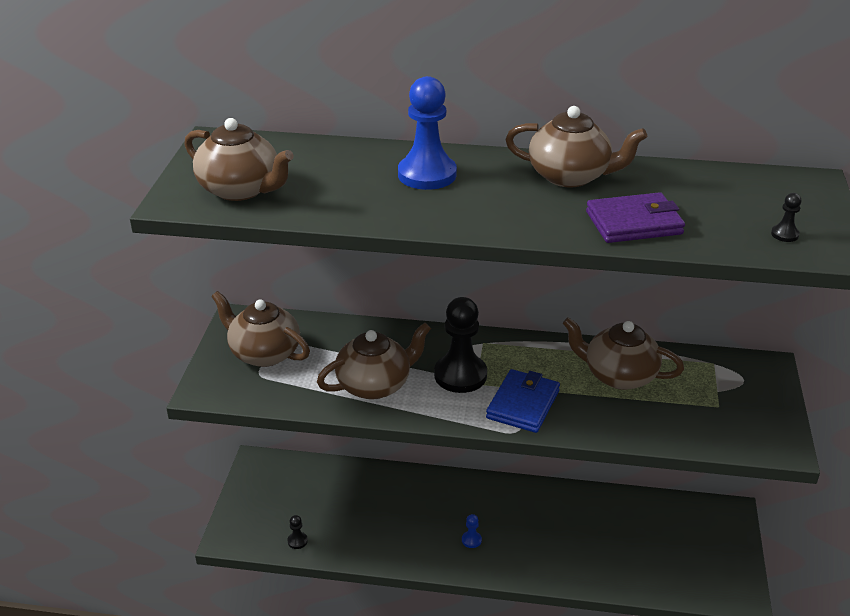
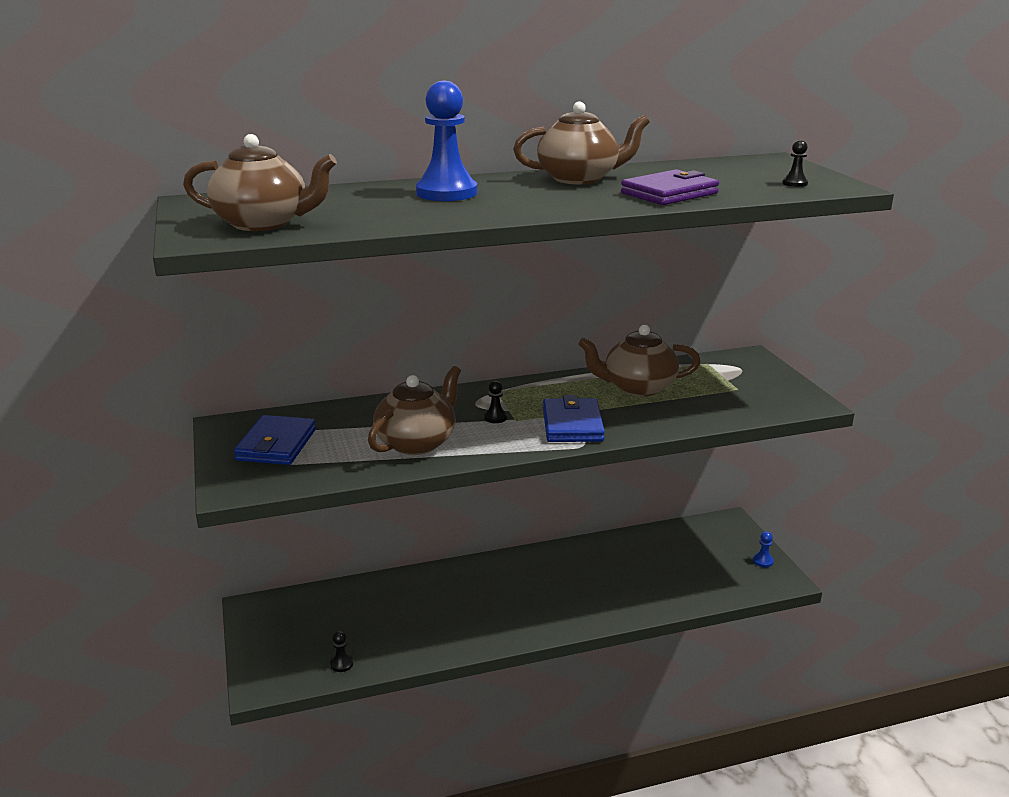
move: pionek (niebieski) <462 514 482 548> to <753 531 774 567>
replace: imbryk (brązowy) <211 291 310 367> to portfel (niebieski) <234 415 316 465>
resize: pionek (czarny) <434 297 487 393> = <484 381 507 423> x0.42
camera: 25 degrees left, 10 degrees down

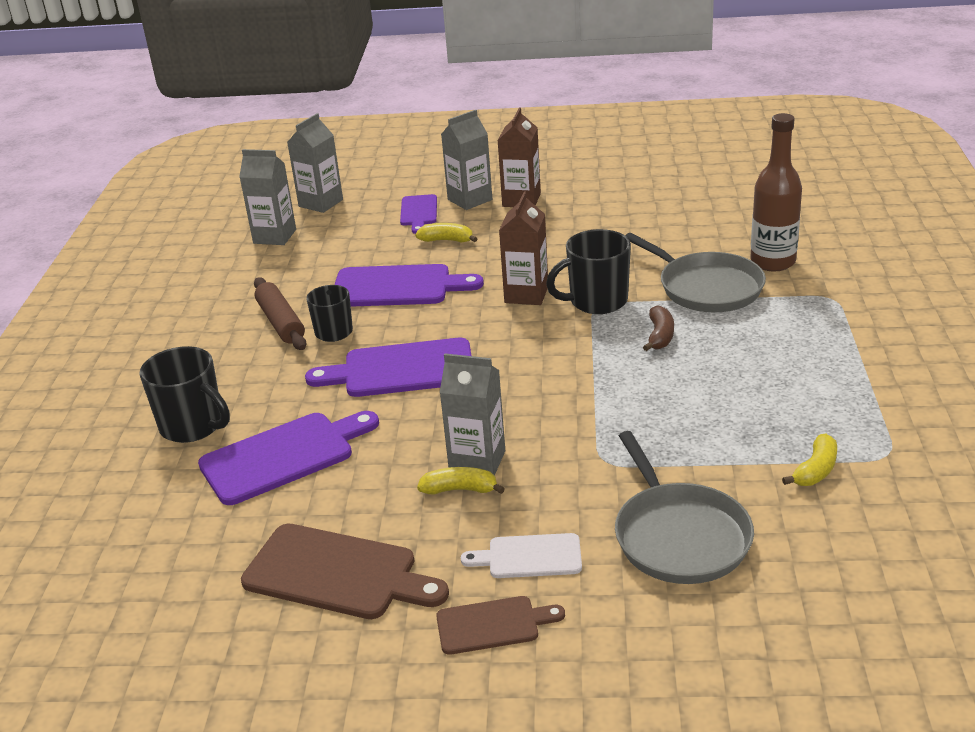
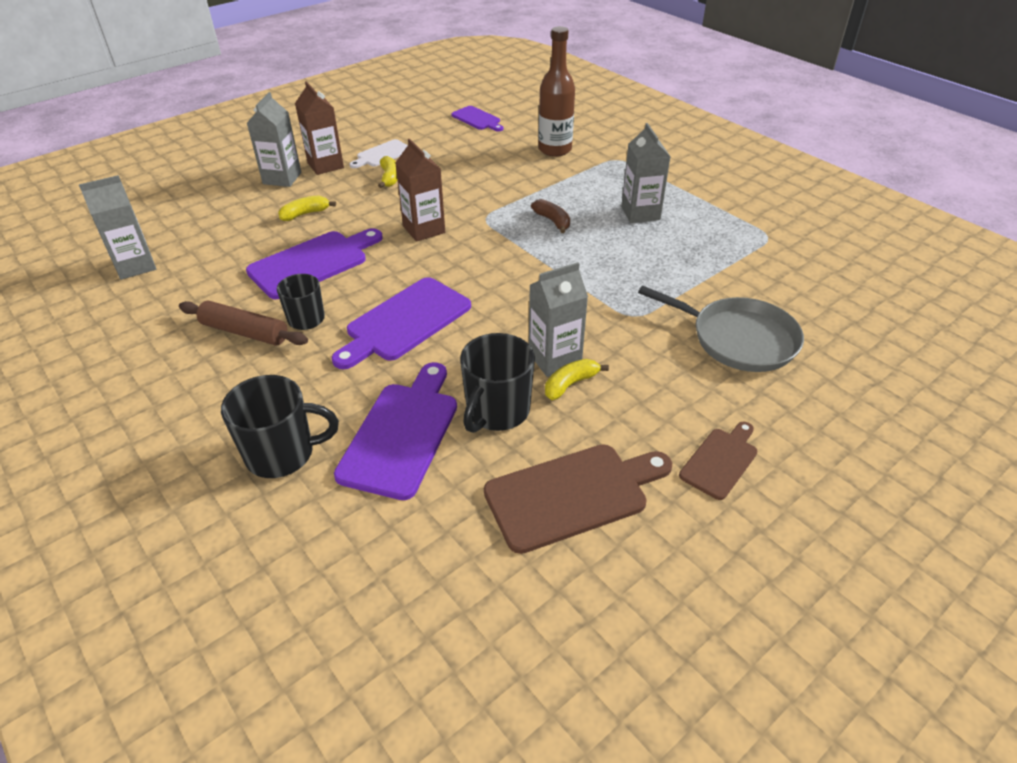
delete: patelnia (szary) <625 233 766 312>
move: deska do krojenia (biały) <461 533 582 578> to <350 139 408 168>; banan (żółty) <782 433 837 486> to <378 156 397 188>; deska do krojenia (fioletowy) <400 194 437 234> to <451 106 503 132>; kubek (czarny) <546 229 631 314> to <460 333 535 433>; karton mleka (szary) <287 113 343 213> to <621 123 671 223>
camera: 45 degrees left, 10 degrees up

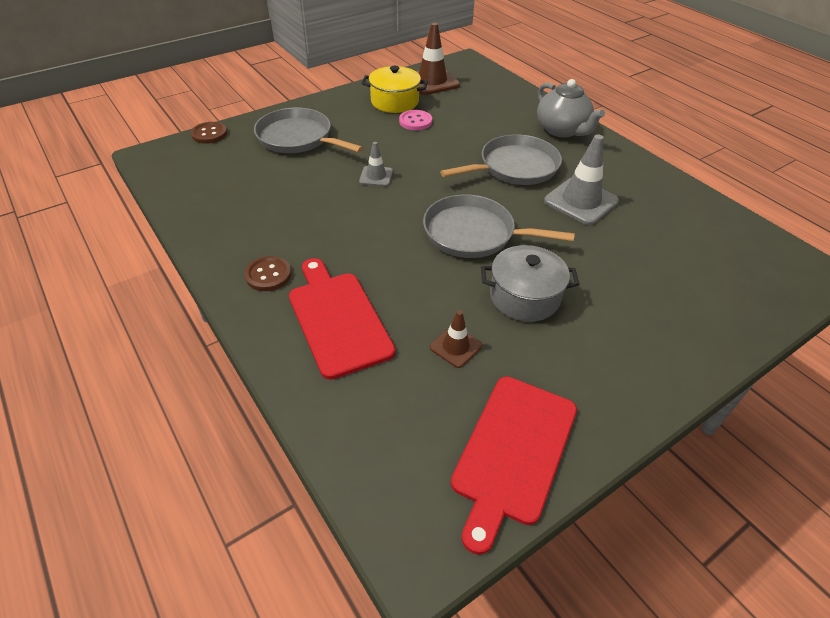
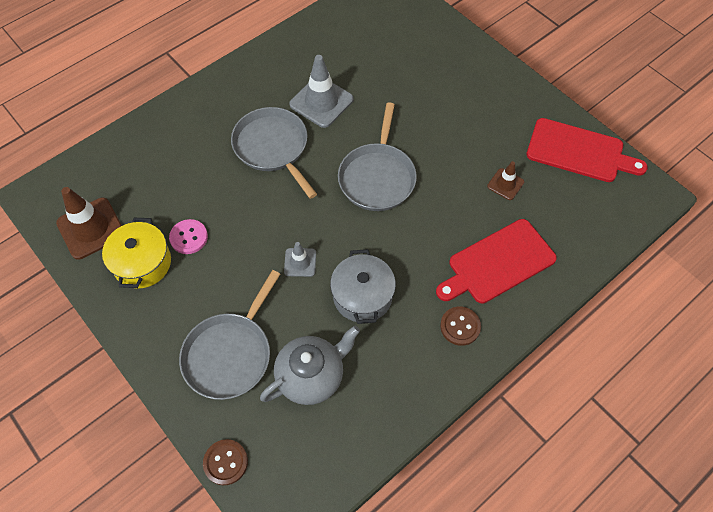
move: imbryk (szary) <537 79 605 138> to <260 326 360 405>; garnek (szary) <481 245 579 322> to <330 249 396 324>
camera: 95 degrees left, 15 degrees up

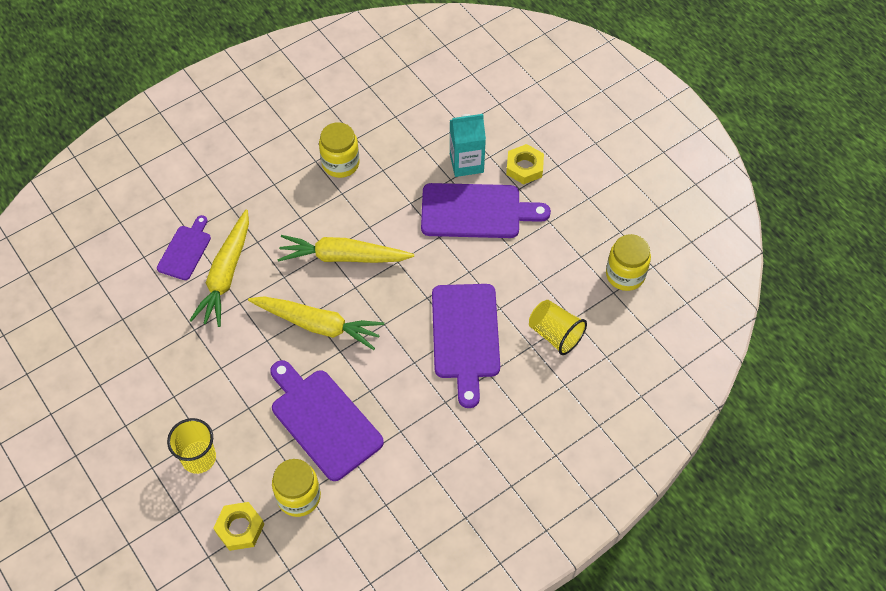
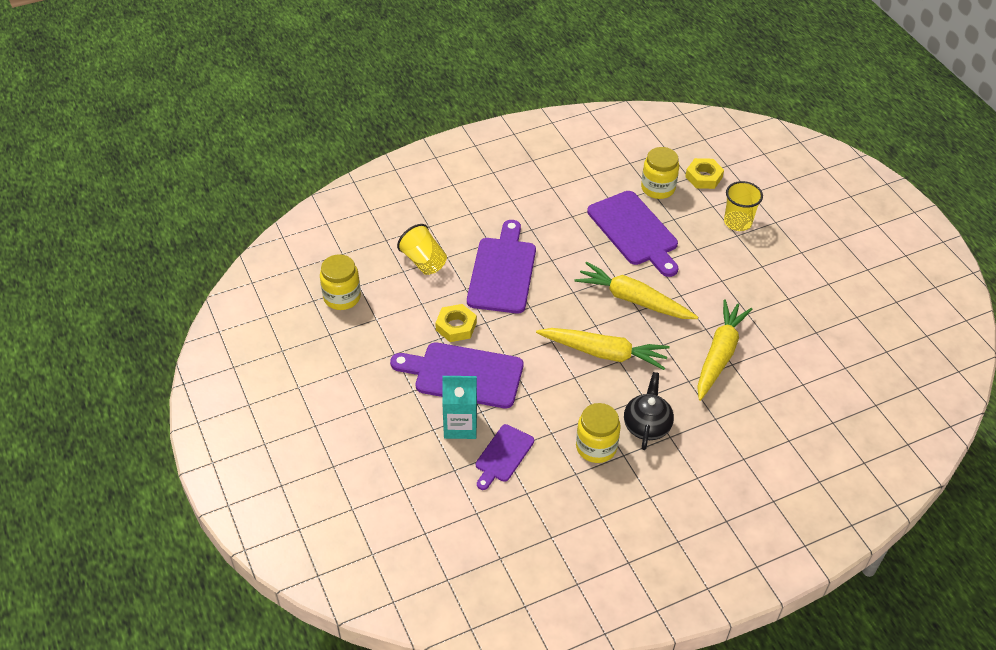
insert: imbryk (czarny) <624 372 674 450>
move: nakrętka (żółty) <506 144 544 184> to <435 304 477 342>; deska do krojenia (fioletowy) <157 215 211 280> to <476 424 534 490>
camera: 170 degrees left, 10 degrees down

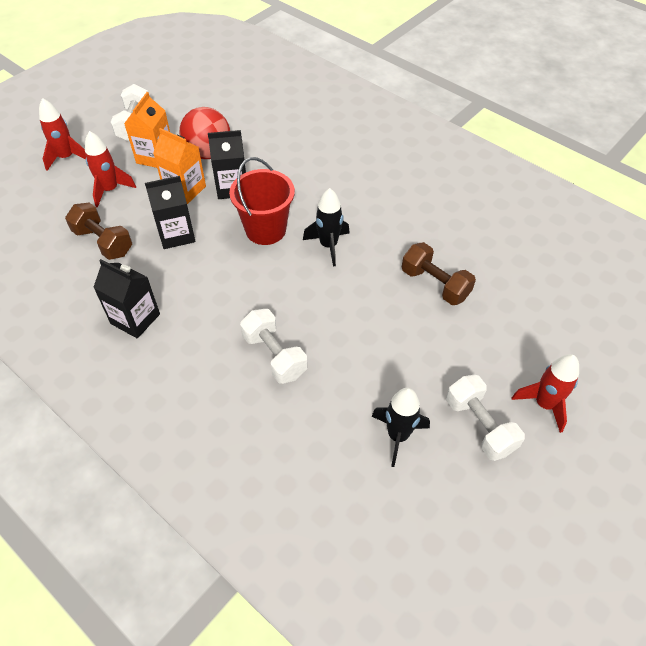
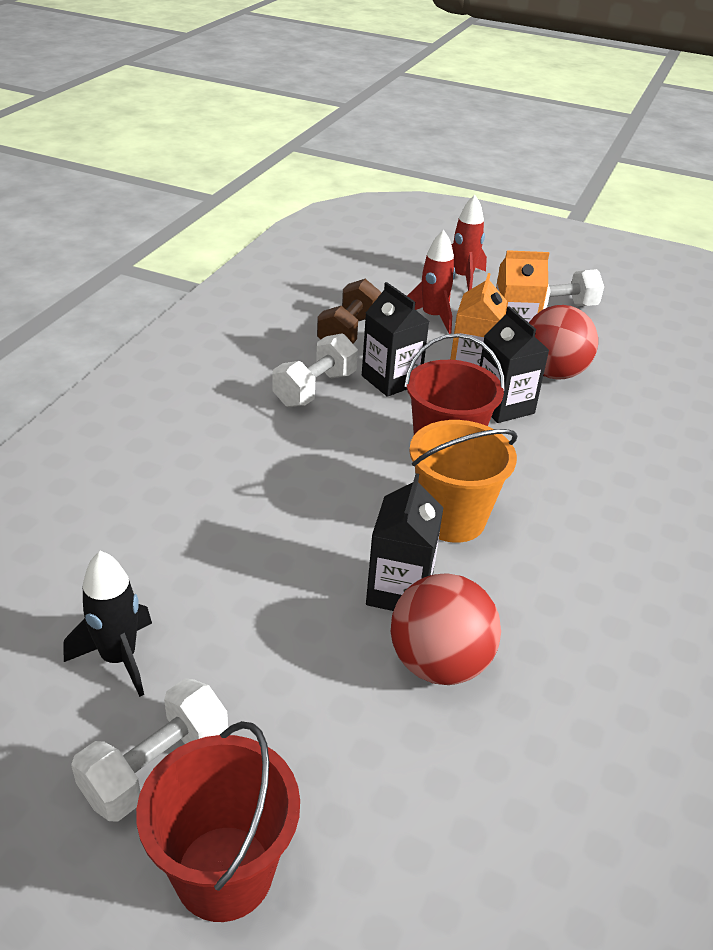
move: hantel (biały) <240 309 307 384> to <272 333 358 407>; karton mleka (czarny) <93 259 160 338> to <366 473 444 611>
replace: rakieta (czerwony) <512 354 579 433> to wiadro (czerwony) <136 721 300 922>; hantel (brązowy) <402 242 476 305> to piłka (czerwony) <391 573 501 685>; rakieta (czarny) <303 188 350 267> to wiadro (pomarańczowy) <409 420 517 543>
camera: 70 degrees right, 15 degrees down

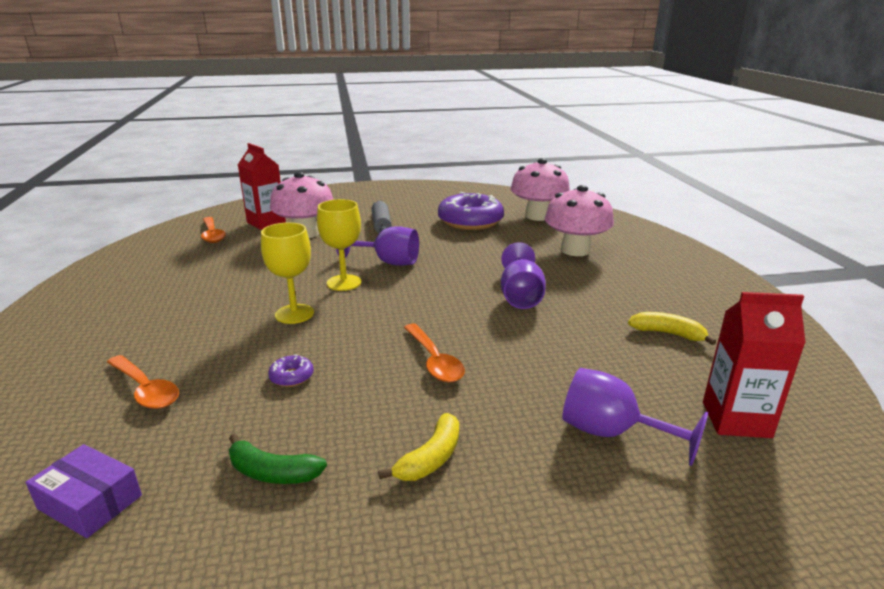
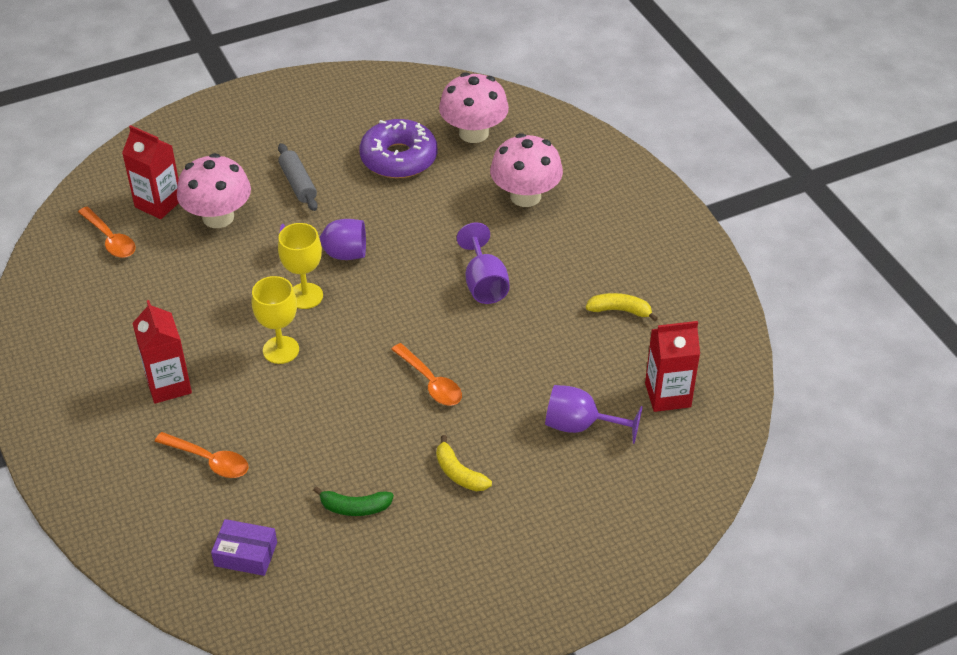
delete: donut (fioletowy) <268 354 314 387>
insert: karton mleka (czerwony) <132 300 192 404>
rotate: banan (żółty) <378 413 459 481> = <436 435 492 491> 120 degrees clockwise
camera: 15 degrees left, 20 degrees up

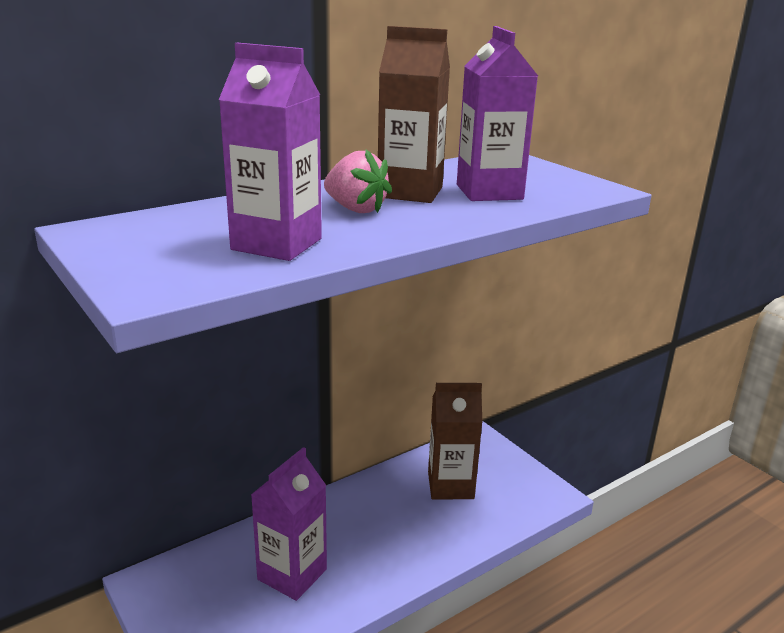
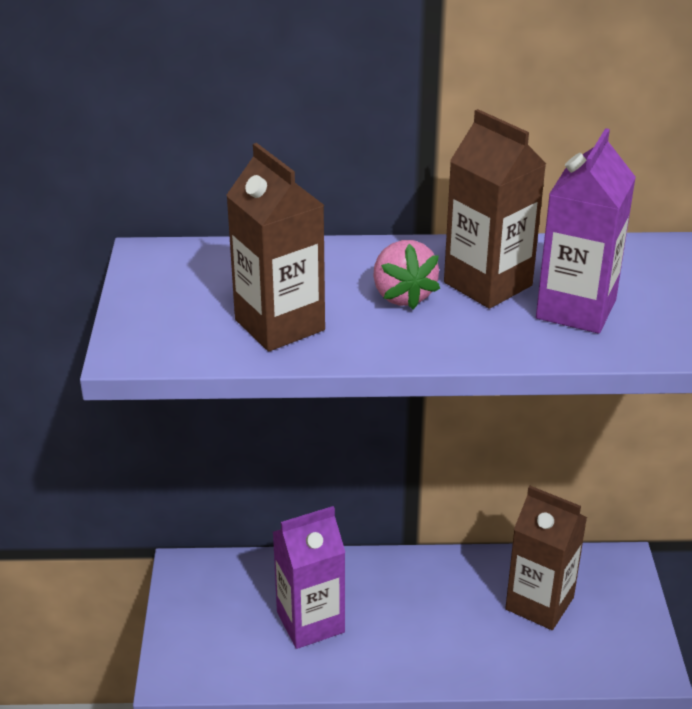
recolor: karton mleka (fioletowy) <219 43 322 261> to karton mleka (brązowy) <226 143 325 351>
camera: 35 degrees right, 10 degrees up

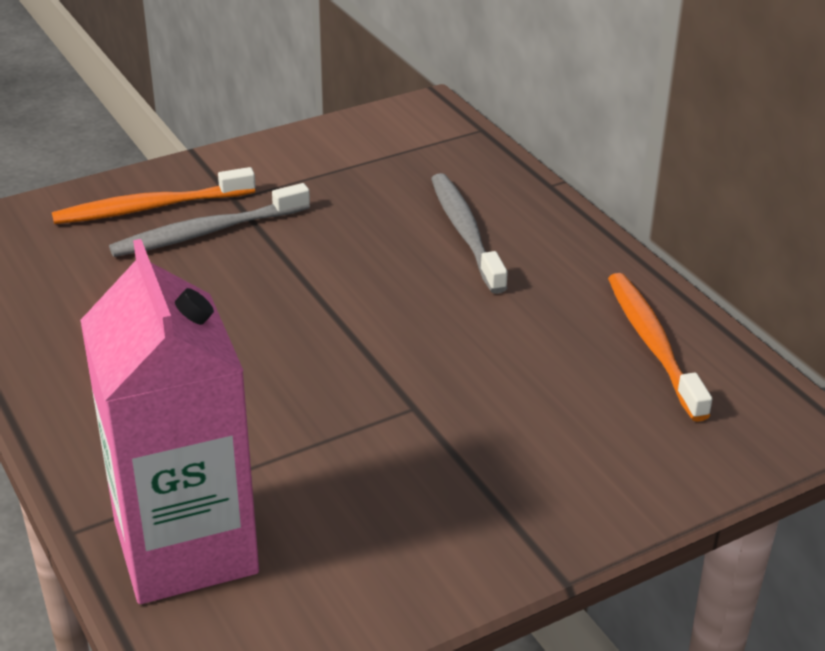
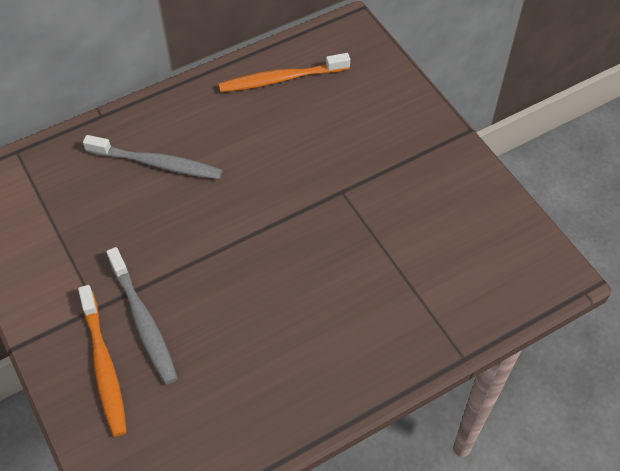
delete: karton mleka (różowy) <80 239 259 604>
rotate: szczoteczka do zębów (szary) <431 173 508 294> = <83 135 223 179> 150 degrees counterclockwise
camera: 90 degrees left, 20 degrees up

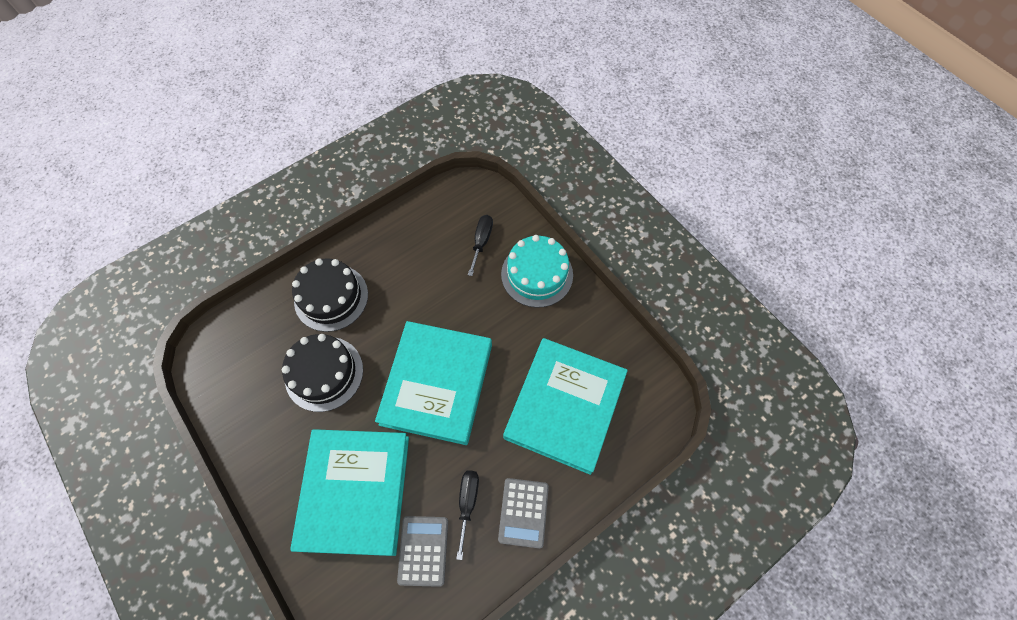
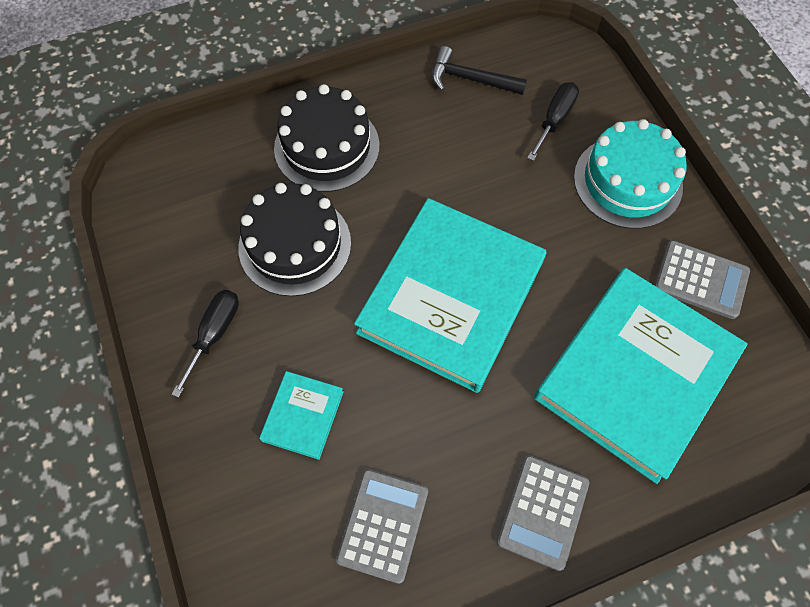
insert: młotek (czarny) <432 46 527 95>; kalkulator (szary) <654 240 750 319>
move: śrubokręt (czarny) <456 470 479 560> to <171 290 239 398>
resize: książka (turkusowy) <290 429 409 556> = <259 371 344 460> x0.43
camera: 15 degrees right, 0 degrees up

